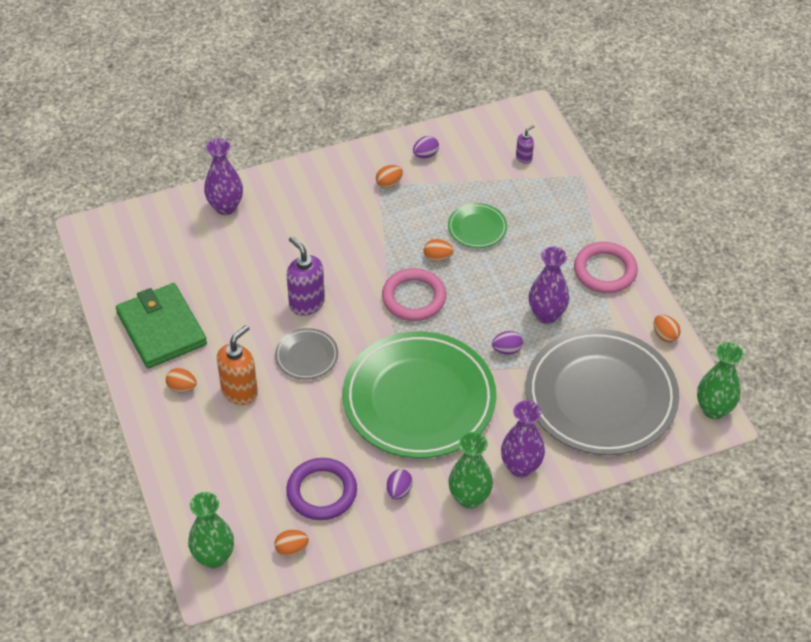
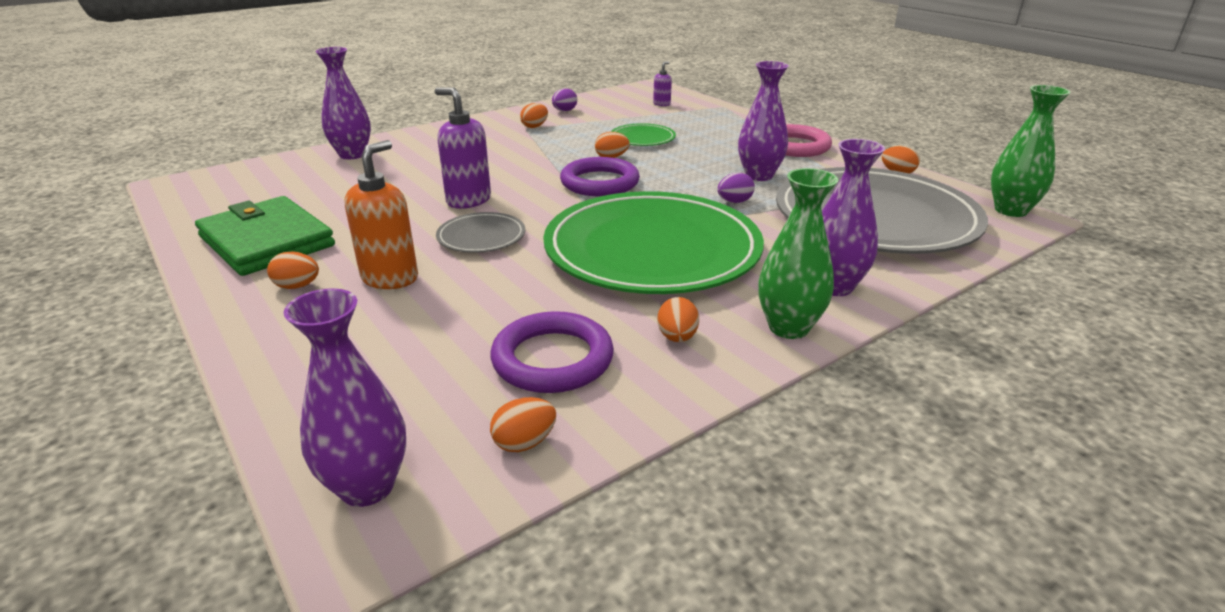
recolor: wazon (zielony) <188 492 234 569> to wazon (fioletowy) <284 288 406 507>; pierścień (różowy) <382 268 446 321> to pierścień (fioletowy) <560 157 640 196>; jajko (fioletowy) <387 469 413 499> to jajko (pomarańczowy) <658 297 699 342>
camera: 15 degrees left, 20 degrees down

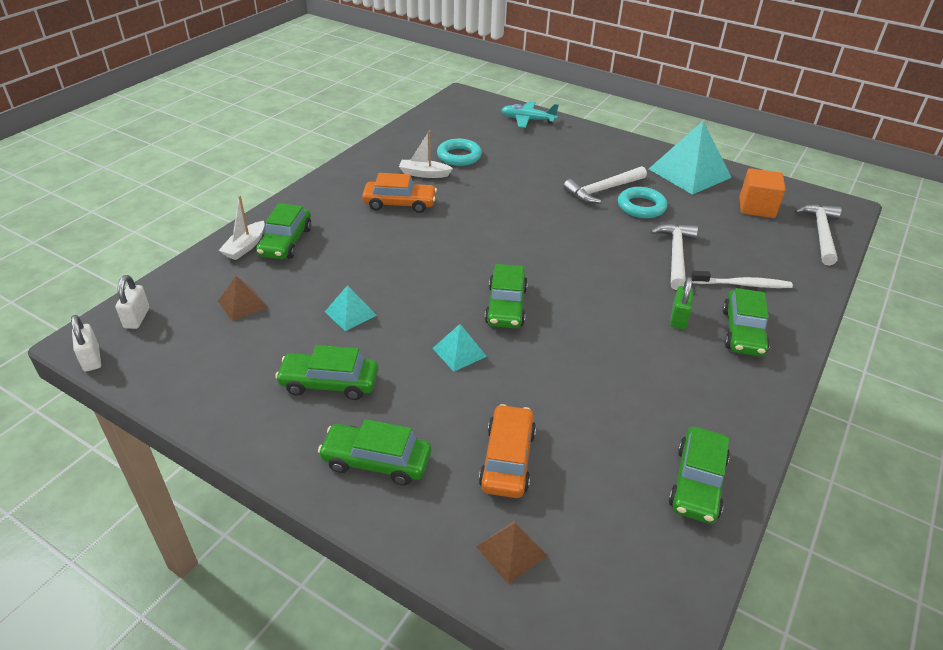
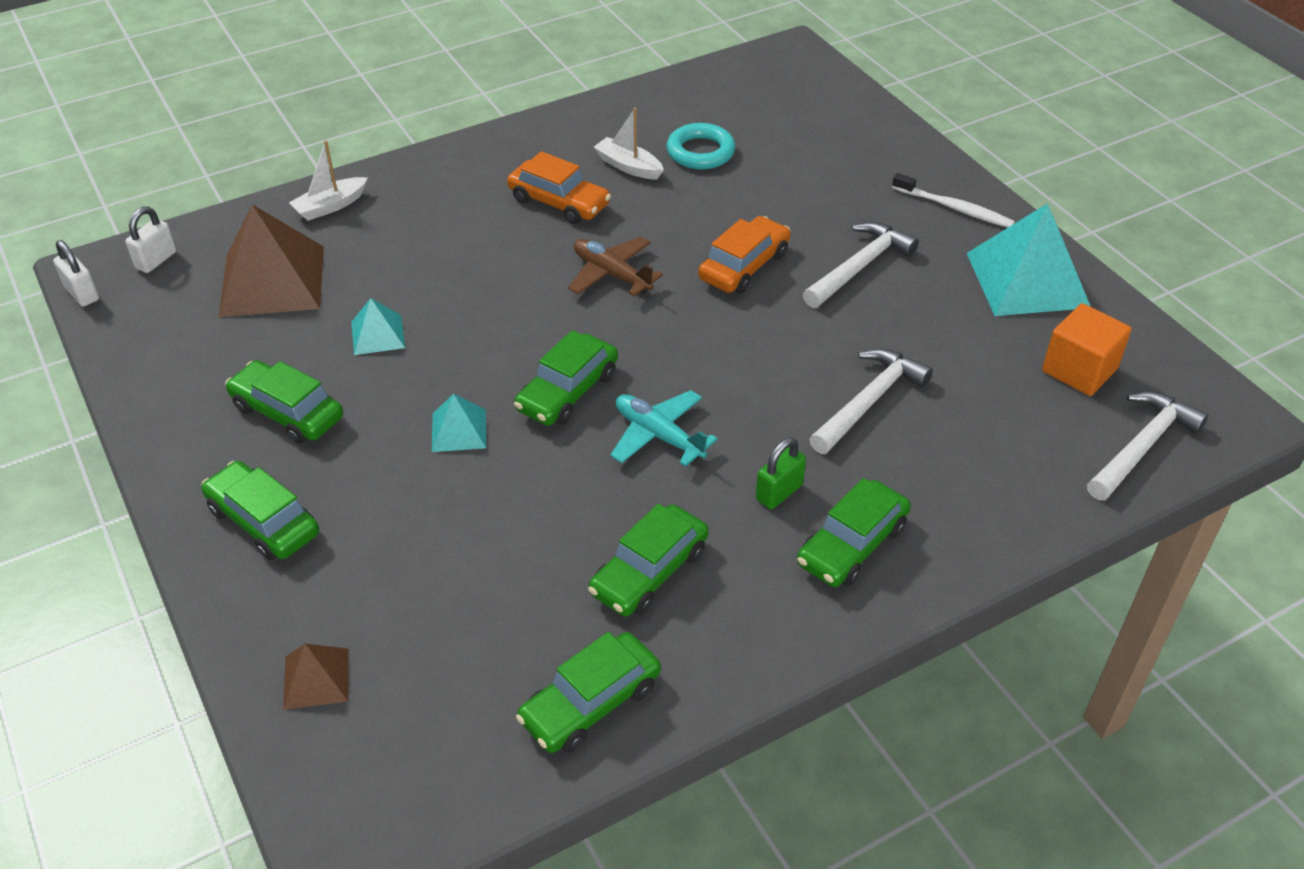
delete: pierścień (turkusowy) <618 187 667 218>
insert: samolot (brązowy) <568 237 663 296>
move: samochód (zielony) <256 203 311 259> to <588 504 709 617>; samolot (turkusowy) <501 101 559 128> to <610 390 718 467>; samochód (pomarańczowy) <479 404 536 498> to <698 216 790 293>; szczoteczka do zębów (biały) <691 271 793 288> to <892 173 1015 228>
rotate: kłódka (biały) <71 315 101 372> = <53 240 99 307> 45 degrees counterclockwise; młotek (biały) <563 166 647 203> = <803 222 919 308> 135 degrees clockwise
resize: piramida (brązowy) <218 276 268 321> = <218 204 324 317> x2.03
camera: 30 degrees right, 5 degrees up

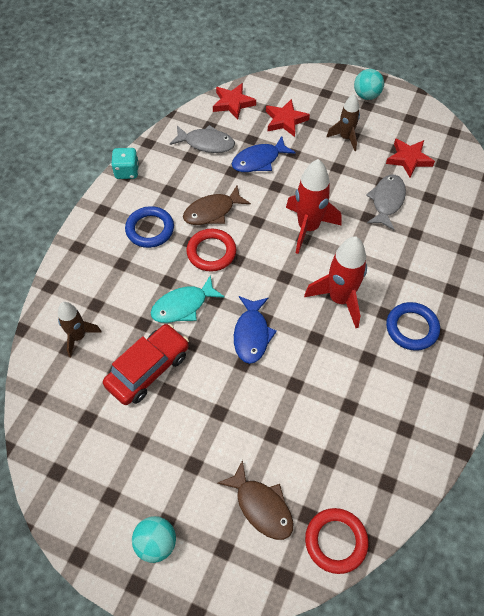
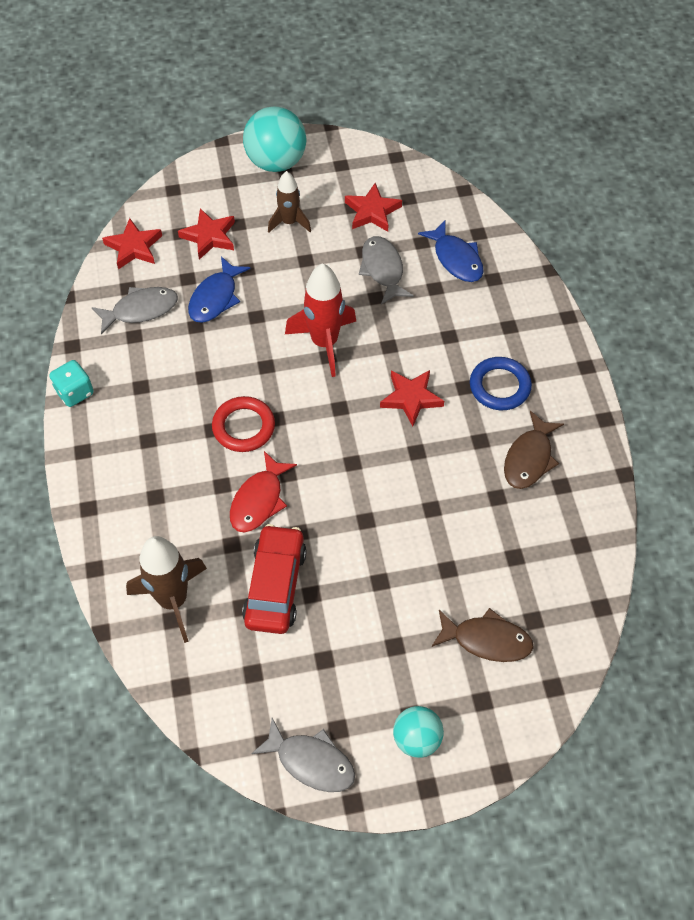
delete: pierścień (niebieski) <125 206 174 248>; pierścień (czerwony) <305 508 369 574>
insert: ryba (szary) <251 718 355 792>
move: ryba (niebieski) <234 296 277 364> to <418 221 484 282>; ryba (brązowy) <183 186 251 225> to <504 411 564 489>
replace: rakieta (czerwony) <304 236 367 328> to gwiazda (czerwony) <380 370 444 426>
recolor: ryba (turkusowy) <151 275 225 323> to ryba (czerwony) <230 451 297 532>
resize: rakieta (brązowy) <58 302 102 357> = <126 536 207 643> x1.60; piłka (turkusowy) <354 69 384 100> = <243 106 306 172> x1.66
camera: 35 degrees left, 0 degrees up

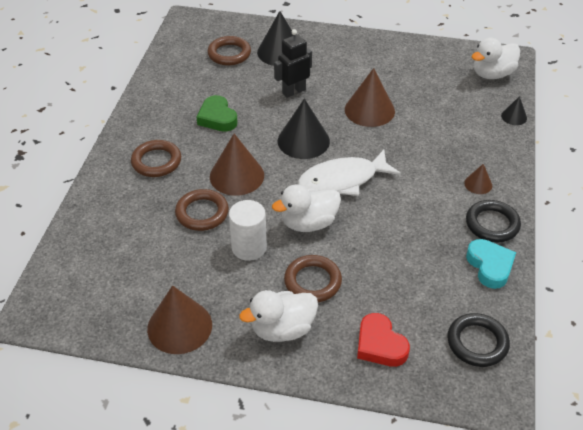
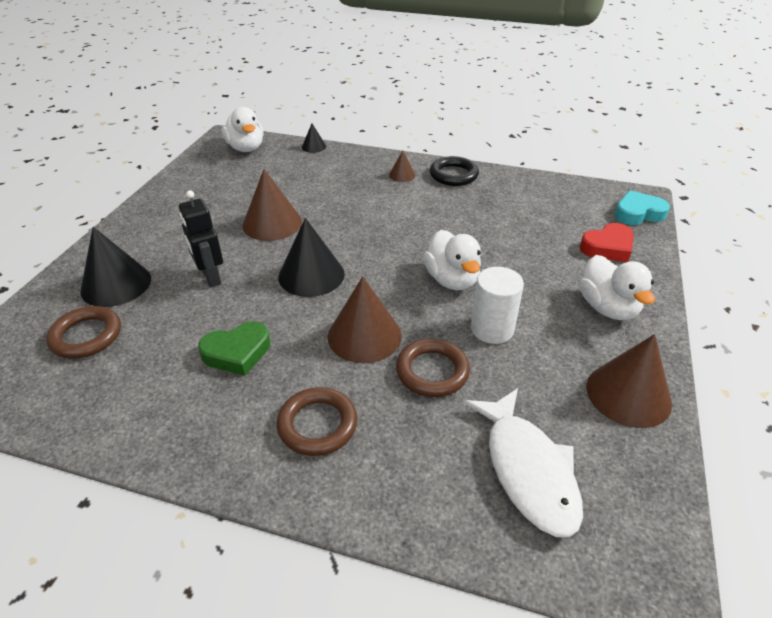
delete: pierścień (brązowy) <284 255 342 302>; pierścień (czarny) <447 313 510 367>
move: ryba (biały) <298 150 401 196> to <464 388 583 537>; serce (turkusowy) <466 239 516 289> to <615 191 670 225>
camera: 85 degrees left, 5 degrees down

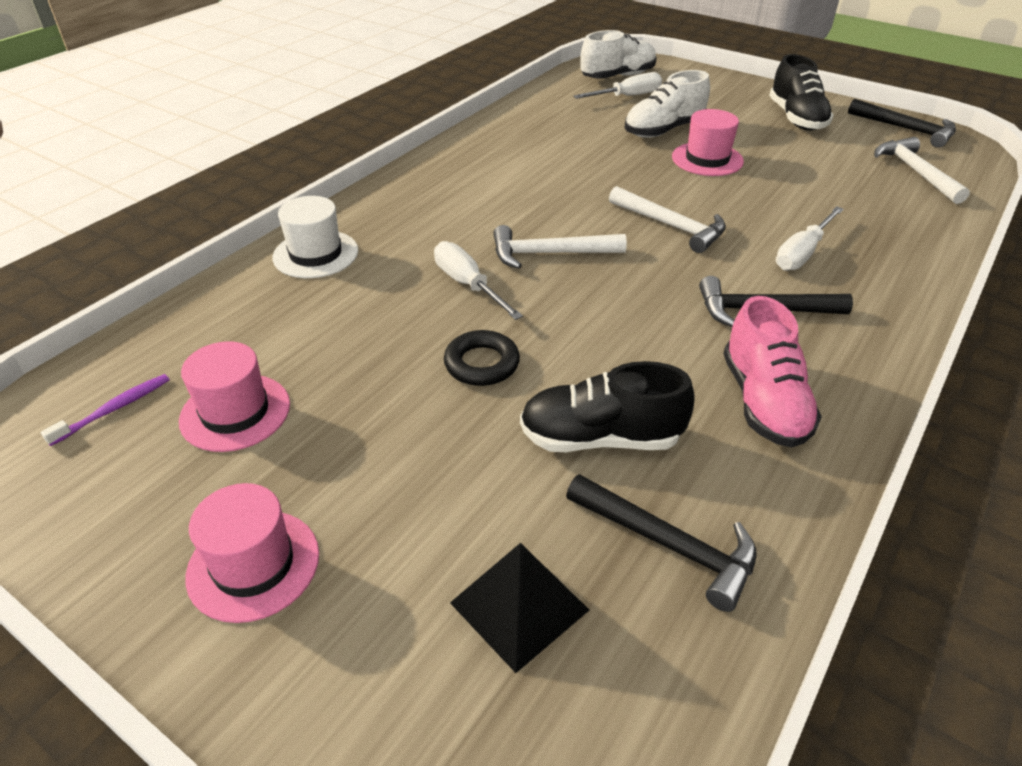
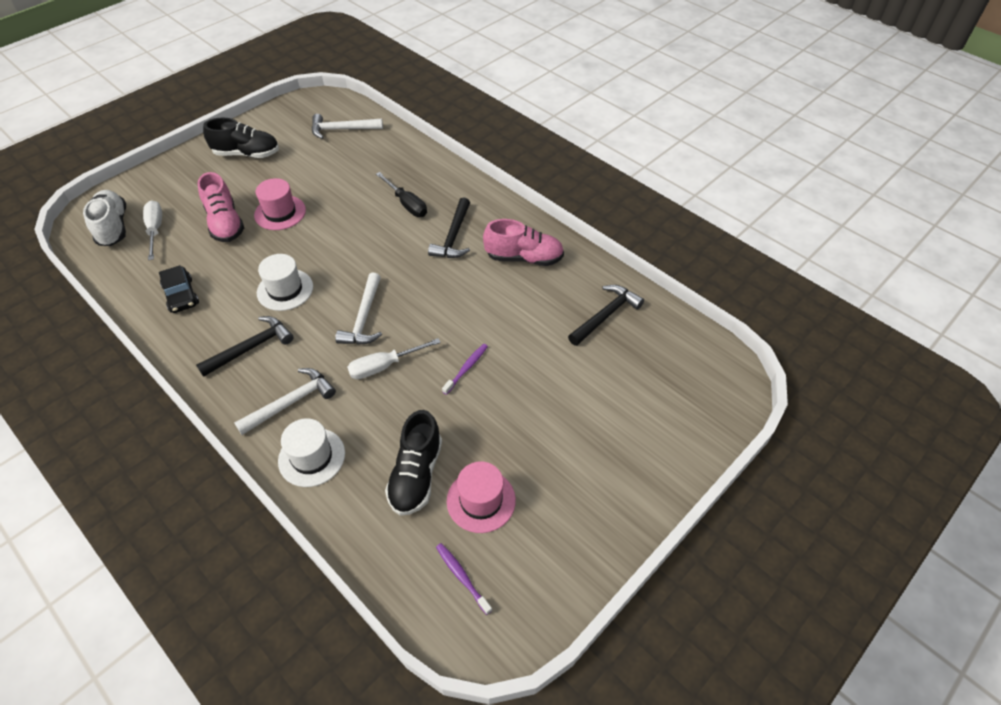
delete: kapelusz (różowy) <185 483 319 623>; piramida (czarny) <450 543 589 673>
insert: samochód (czarny) <159 265 199 313>; kapelusz (biały) <257 254 313 311>
move: młotek (czarny) <848 99 956 148> to <196 316 294 377>; młotek (biały) <609 186 726 253> to <234 368 336 435>; but (czarny) <520 361 694 452> to <385 410 442 516>
replace: pierścień (czarny) <444 330 520 386> to szczoteczka do zębów (fioletowy) <442 344 488 395>
recolor: but (biały) <625 70 710 138> to but (różowy) <197 172 244 242>; śrubokręt (biały) <776 206 844 271> to śrubokręt (czarny) <376 172 427 217>
camera: 80 degrees left, 10 degrees up

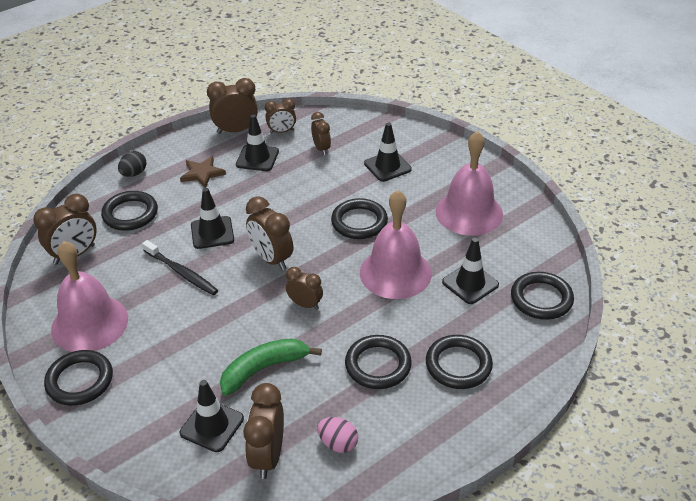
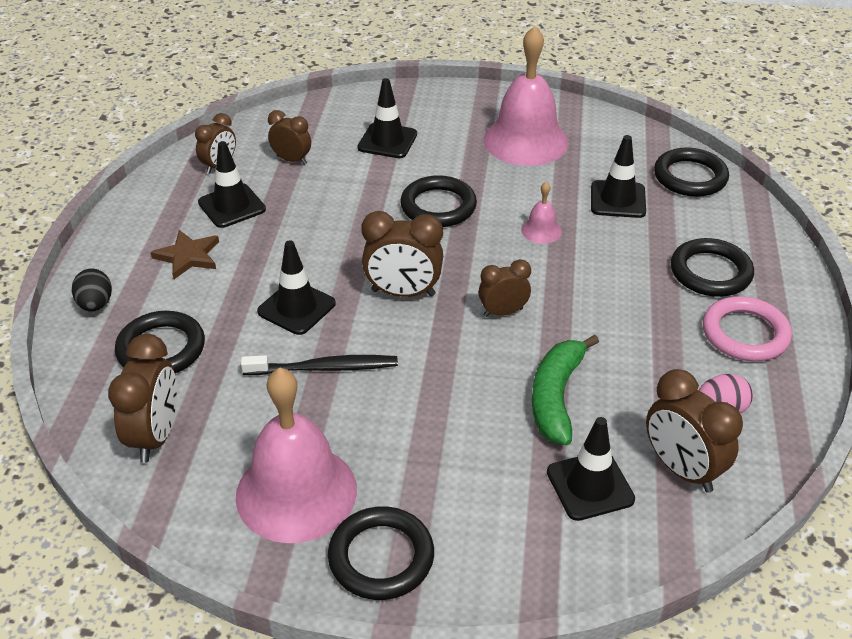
delete: budzik (brązowy) <207 78 258 134>; pierścień (czarny) <345 335 412 389>
insert: pierścień (różowy) <703 296 792 361>
resize: dzwonek (różowy) <360 190 432 299> = <521 182 562 244> x0.43
camera: 45 degrees left, 0 degrees up

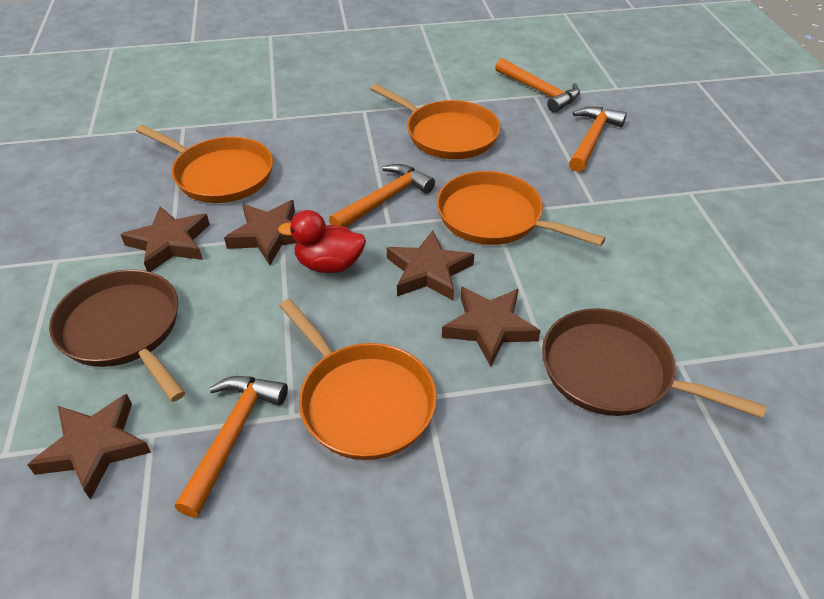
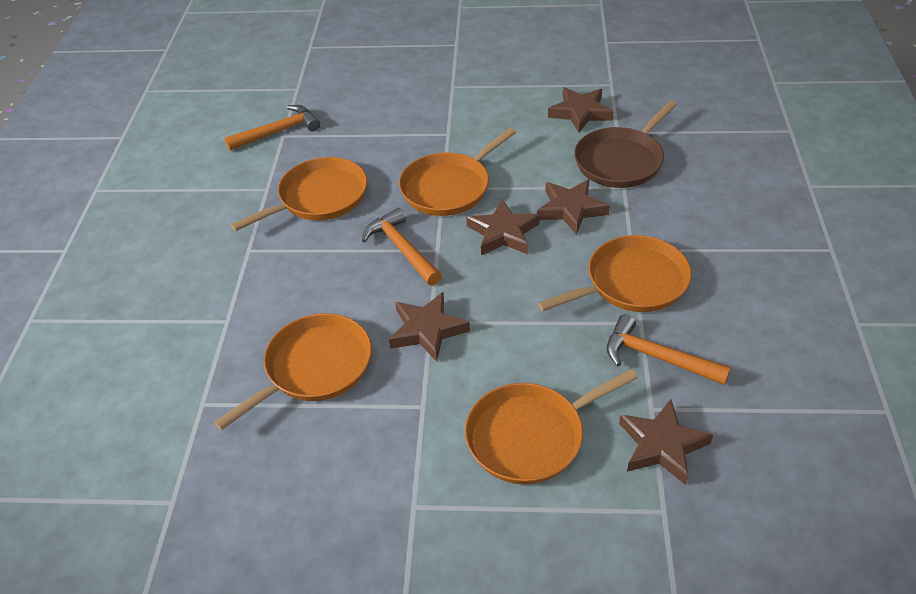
delete: kaczka (czerwony) <278 210 366 273>; młotek (pomarańczowy) <569 107 627 172>
move: gwiazda (brązowy) <120 206 210 272> to <548 87 613 133>
recolor: patelnia (brązowy) <49 269 185 402> to patelnia (pomarańczowy) <465 369 638 484>
camera: 75 degrees left, 0 degrees up

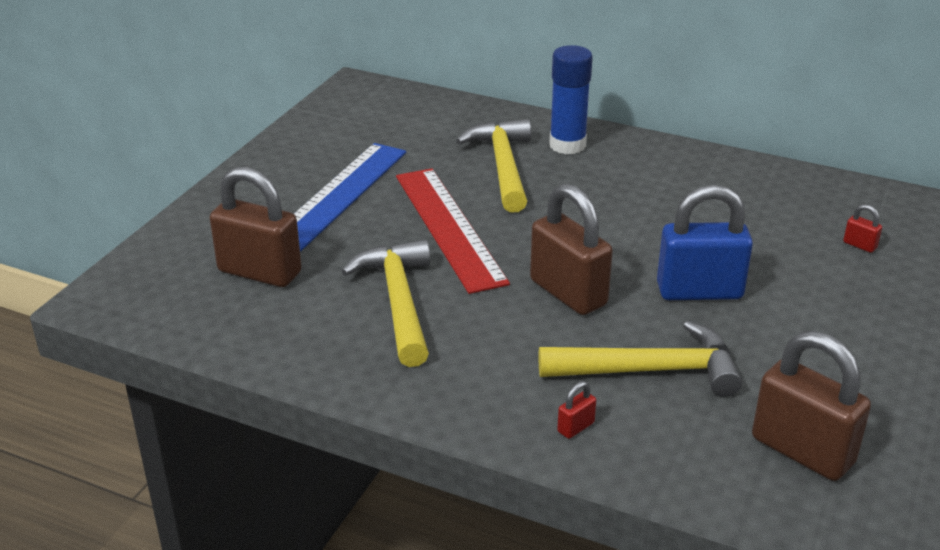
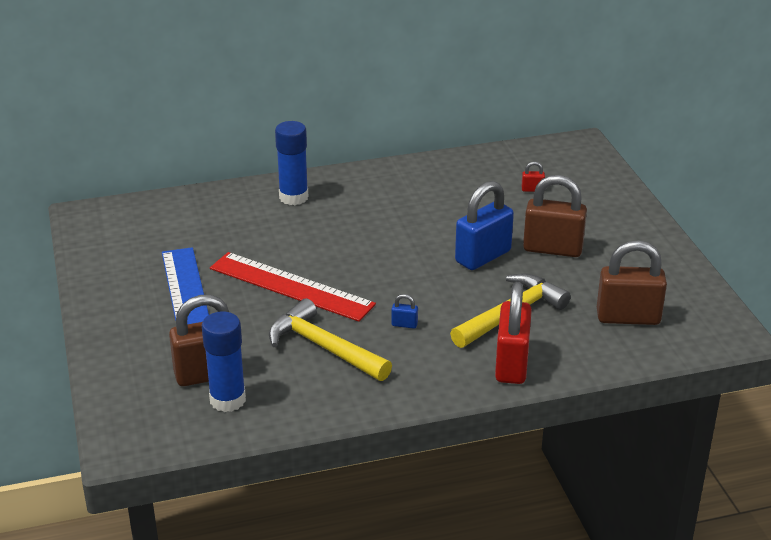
delete: młotek (żółty) <456 119 531 213>
insert: klej w sztyfcie (niebieski) <201 311 246 412>; kłódka (niebieski) <391 294 418 328>
move: kłódka (brązowy) <530 183 613 315> to <523 175 587 257>
resize: kłódka (czerwony) <557 381 596 439> = <495 282 532 384> x2.46
camera: 40 degrees left, 0 degrees up

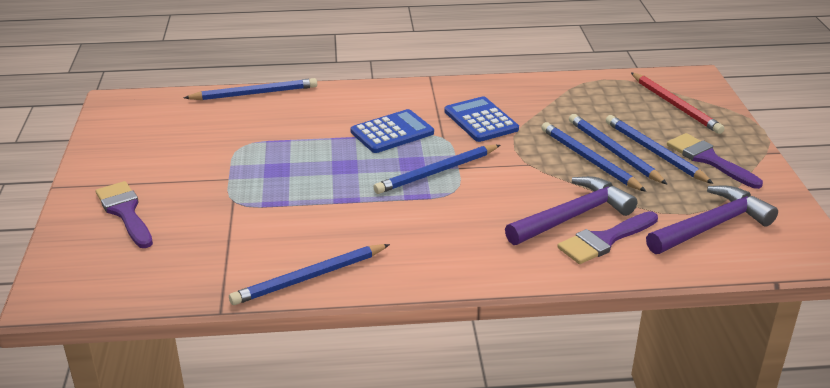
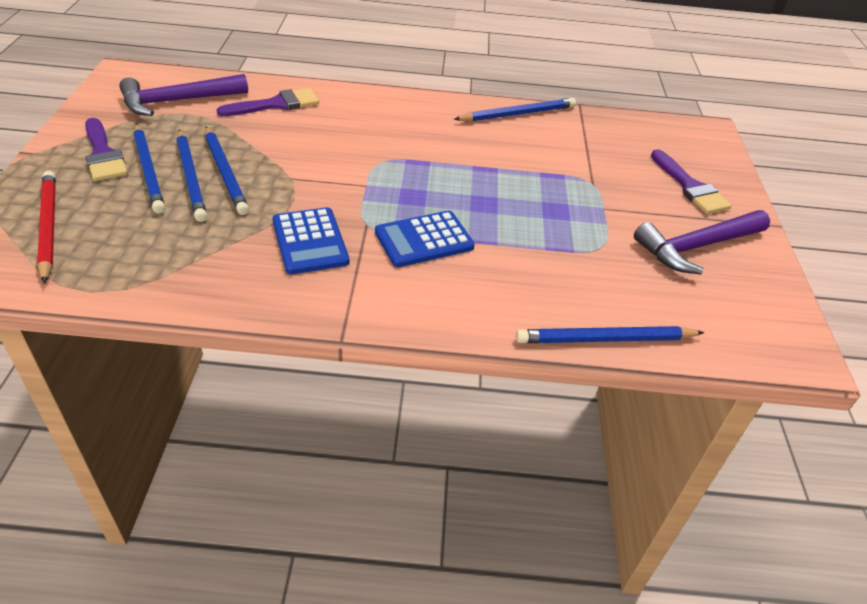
delete: ołówek (niebieski) <373 145 500 194>
move: młotek (fioletowy) <505 176 637 245> to <634 210 770 274>
camera: 175 degrees left, 10 degrees up

